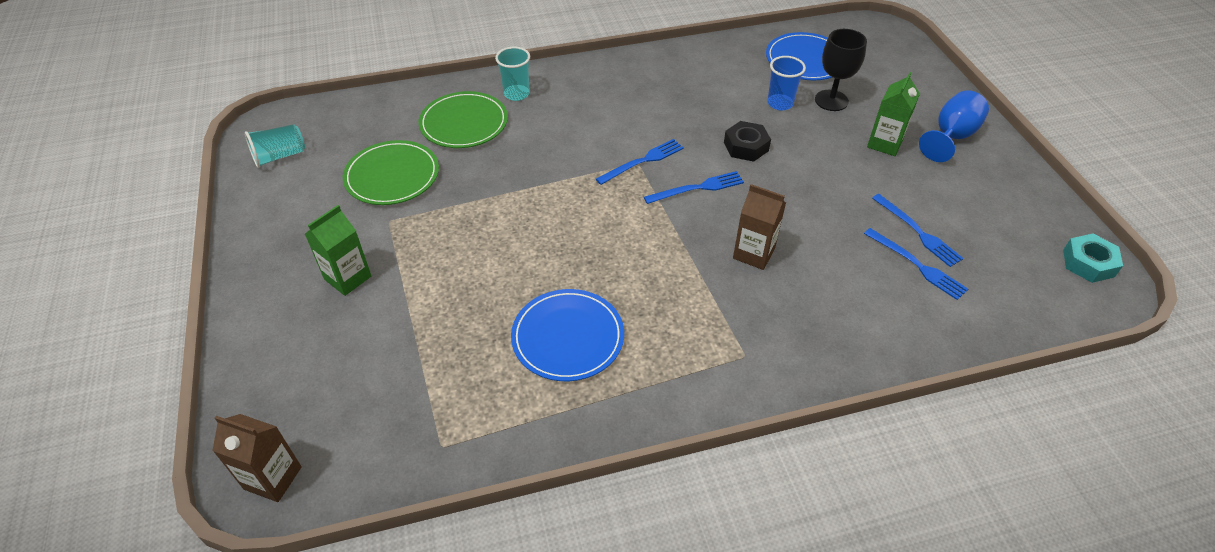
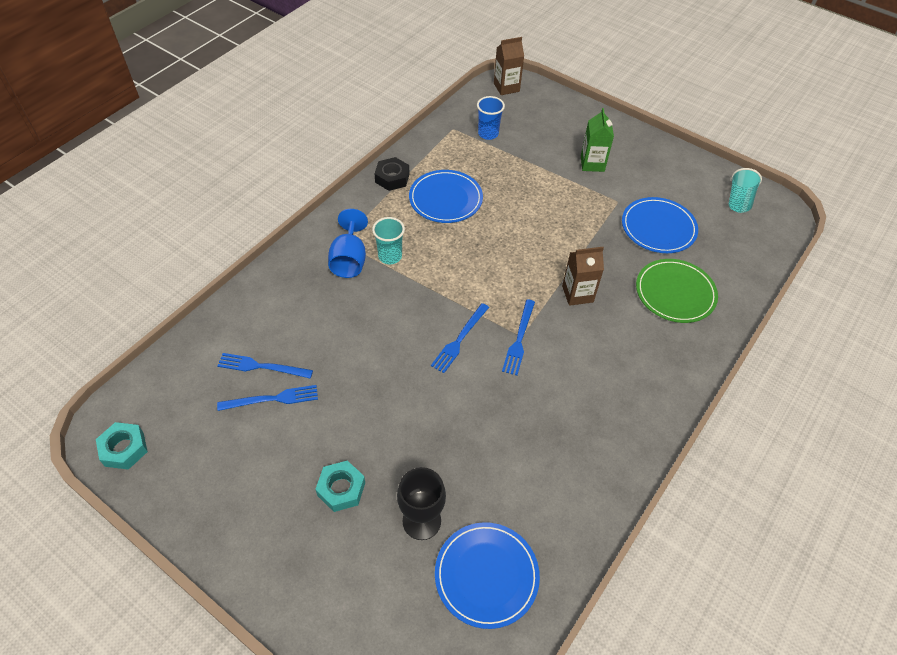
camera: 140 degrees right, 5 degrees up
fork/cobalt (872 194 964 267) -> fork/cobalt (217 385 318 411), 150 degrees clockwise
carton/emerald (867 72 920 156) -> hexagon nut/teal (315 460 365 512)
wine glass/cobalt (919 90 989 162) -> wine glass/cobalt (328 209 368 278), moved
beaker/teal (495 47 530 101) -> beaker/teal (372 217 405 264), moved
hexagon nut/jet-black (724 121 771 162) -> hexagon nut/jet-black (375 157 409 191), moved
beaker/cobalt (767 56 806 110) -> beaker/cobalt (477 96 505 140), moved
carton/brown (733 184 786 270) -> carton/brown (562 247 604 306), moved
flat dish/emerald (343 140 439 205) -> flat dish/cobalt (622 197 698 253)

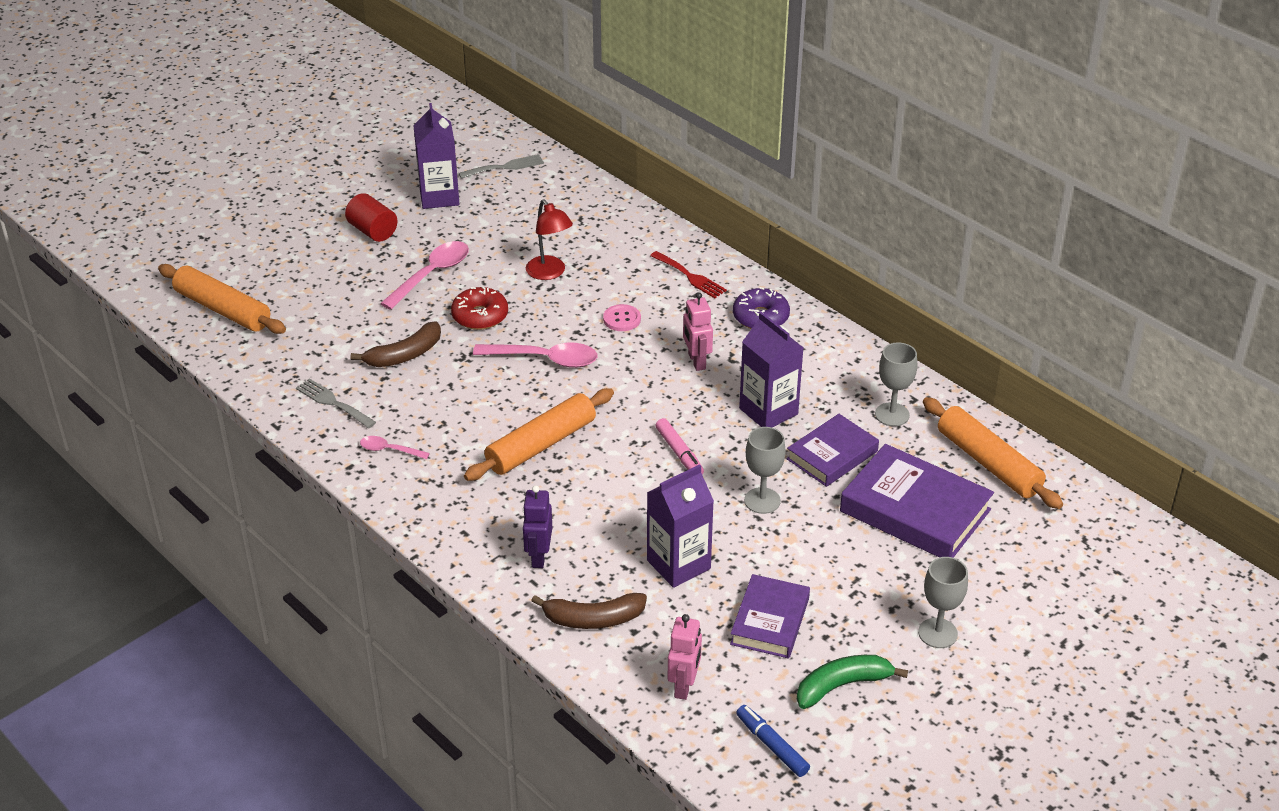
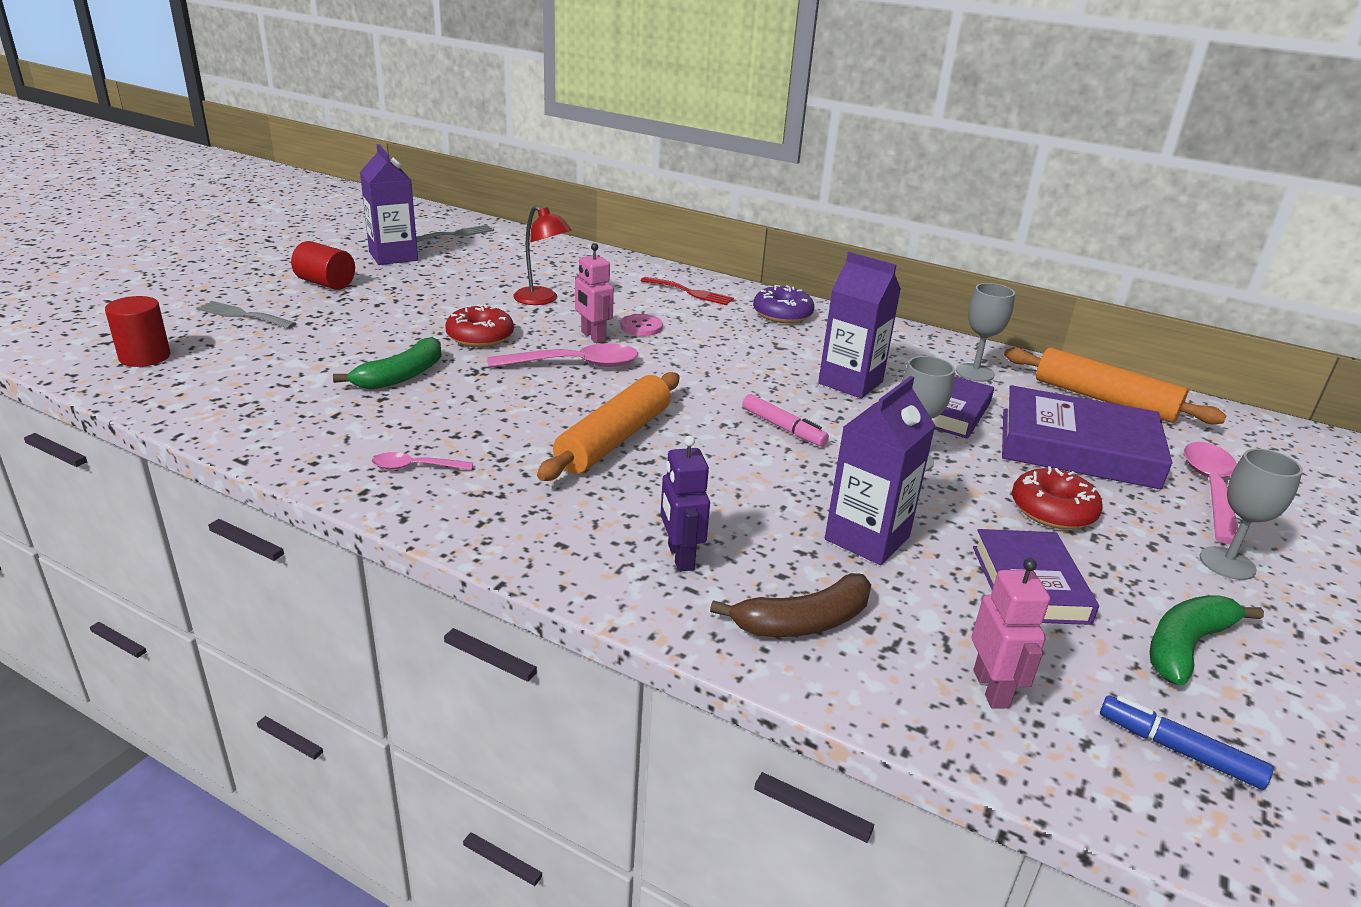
camera: 20 degrees left, 10 degrees down
rolling pin/bright orange (158 264 286 334) -> cylinder/scarlet (105 296 170 367)
fork/grey (296 378 376 428) -> fork/grey (196 301 296 329), moved
banana/brown (350 321 441 367) -> banana/emerald (333 337 442 389)
toy robot/rosy (683 292 713 371) -> toy robot/rosy (575 243 614 344), moved
none -> glazed donut/scarlet (1012 466 1103 530)
spoon/rosy (380 241 469 310) -> spoon/rosy (1184 442 1238 544), moved

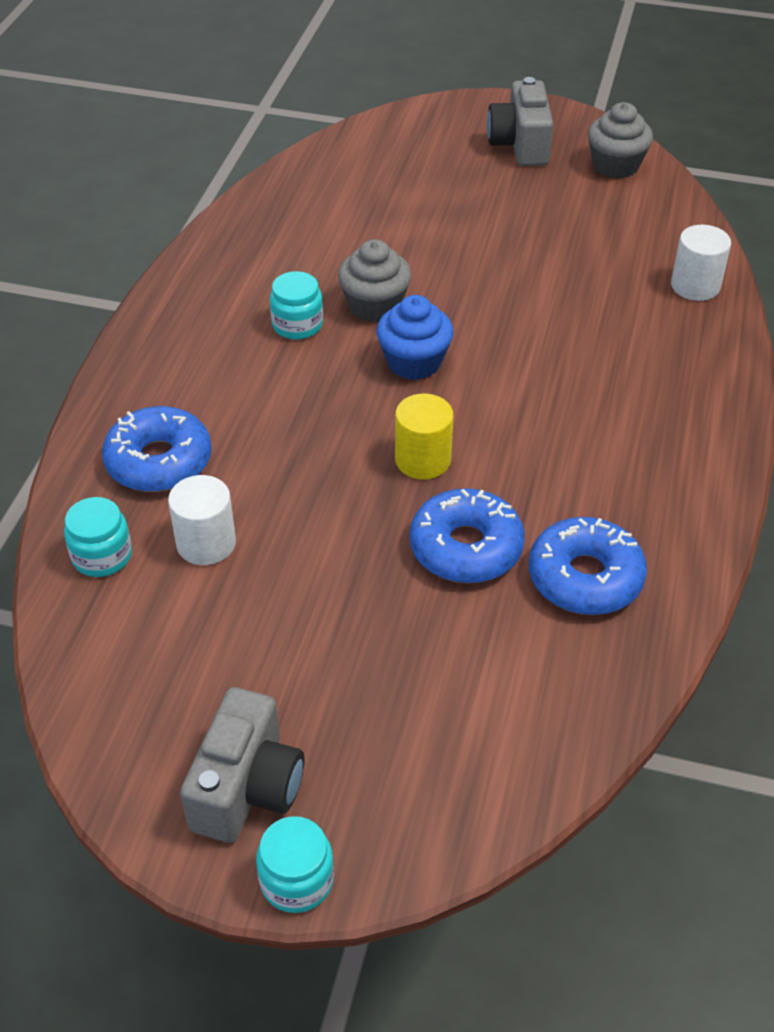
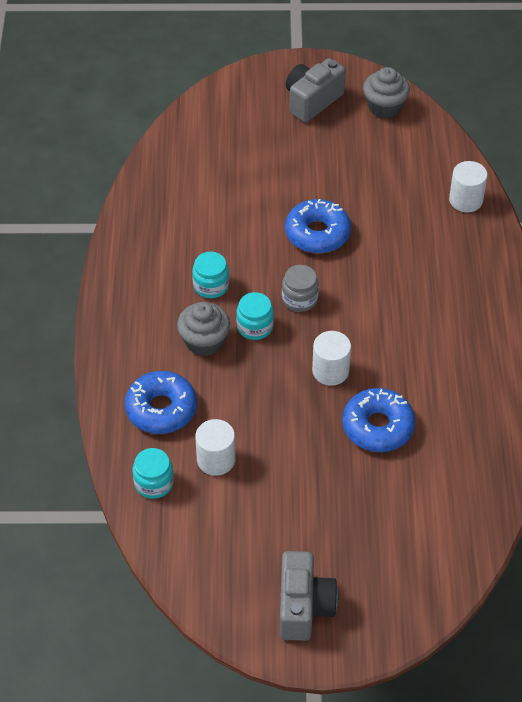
camera: 15 degrees left, 5 degrees up
cupcake/grey (338 239 412 322) -> cupcake/grey (177 302 230 356), moved
jam jar/teal (256 816 334 913) -> jam jar/teal (236 292 274 340), moved
cupcake/cobalt (377 295 453 380) -> jam jar/grey (282 265 319 312)
glazed donut/cobalt (529 517 647 615) -> glazed donut/cobalt (285 199 351 254), moved
camera/grey (487 77 553 166) -> camera/grey (286 58 346 123), 60 degrees clockwise
cylinder/yellow (395 394 454 479) -> cylinder/pure white (312 331 351 386)

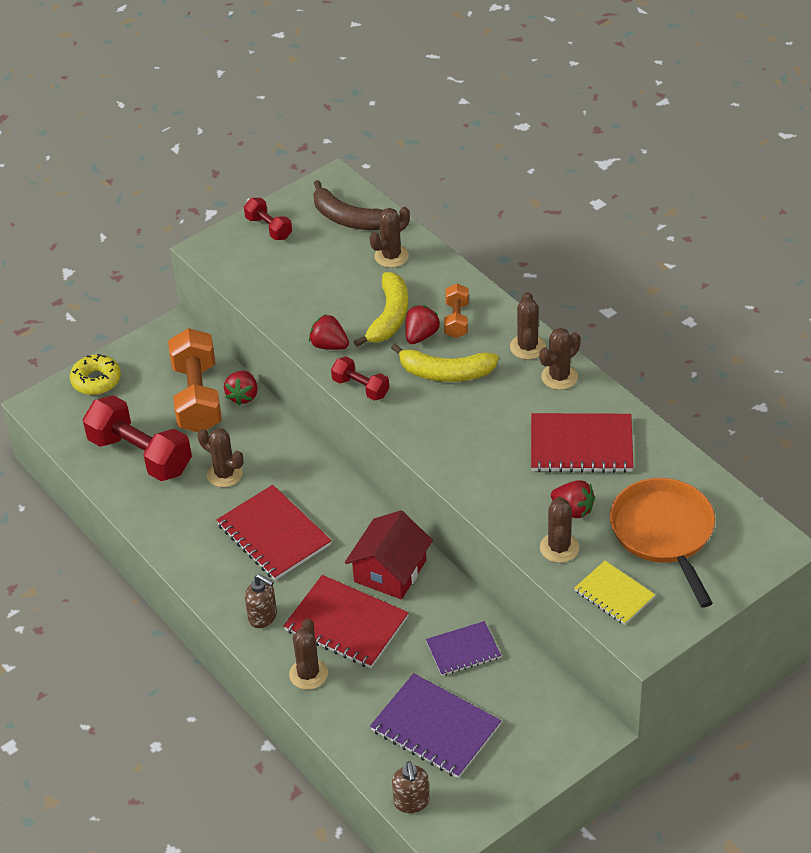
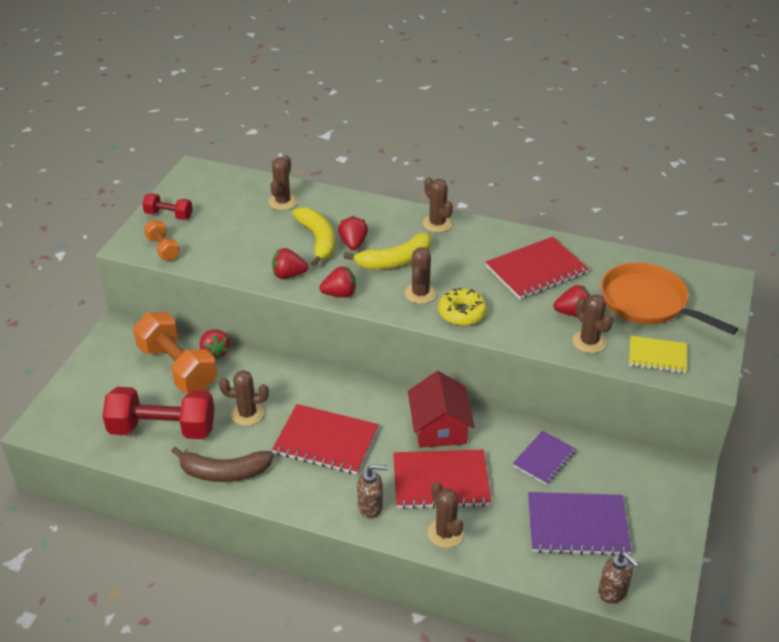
camera: 35 degrees left, 5 degrees down
dumbbell/bright orange (444 284 469 338) -> dumbbell/bright orange (144 220 180 261), moved
banana/brown (313 180 383 230) -> banana/brown (171 447 274 482), moved
dumbbell/scarlet (331 357 389 401) -> toy strawberry/scarlet (319 266 356 297)
saguaro cactus/brown (539 328 581 390) -> saguaro cactus/brown (405 247 437 304), moved
glazed donut/yellow (70 354 121 395) -> glazed donut/yellow (438 288 487 326), moved

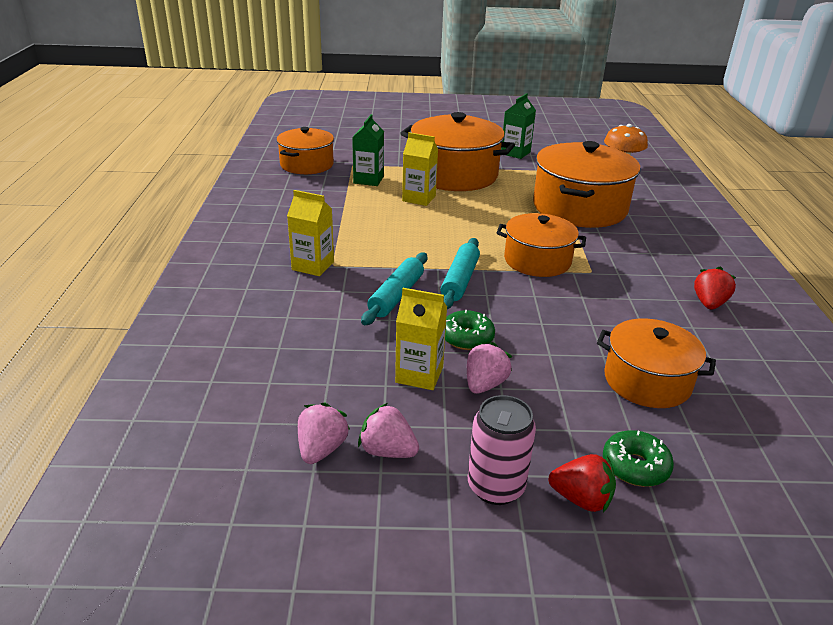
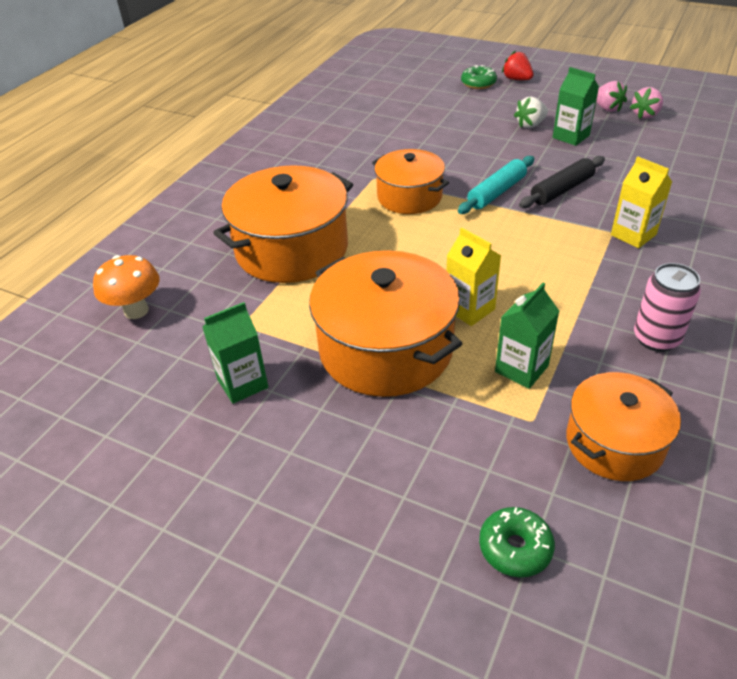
camera: 150 degrees left, 10 degrees up
glazed donut/emerald (445 310 495 350) -> glazed donut/emerald (479 507 555 577), moved
toy strawberry/rosy (467 342 512 394) -> toy strawberry/pure white (514 97 548 128)
rolling pin/teal (361 253 427 325) -> rolling pin/jet-black (519 156 605 208)
carton/yellow (395 288 447 390) -> carton/emerald (553 67 599 146)
tin/rosy (468 395 536 505) -> tin/rosy (634 263 701 352), moved
stockpot/bright orange (597 319 716 408) -> none
toy strawberry/scarlet (694 266 736 309) -> none

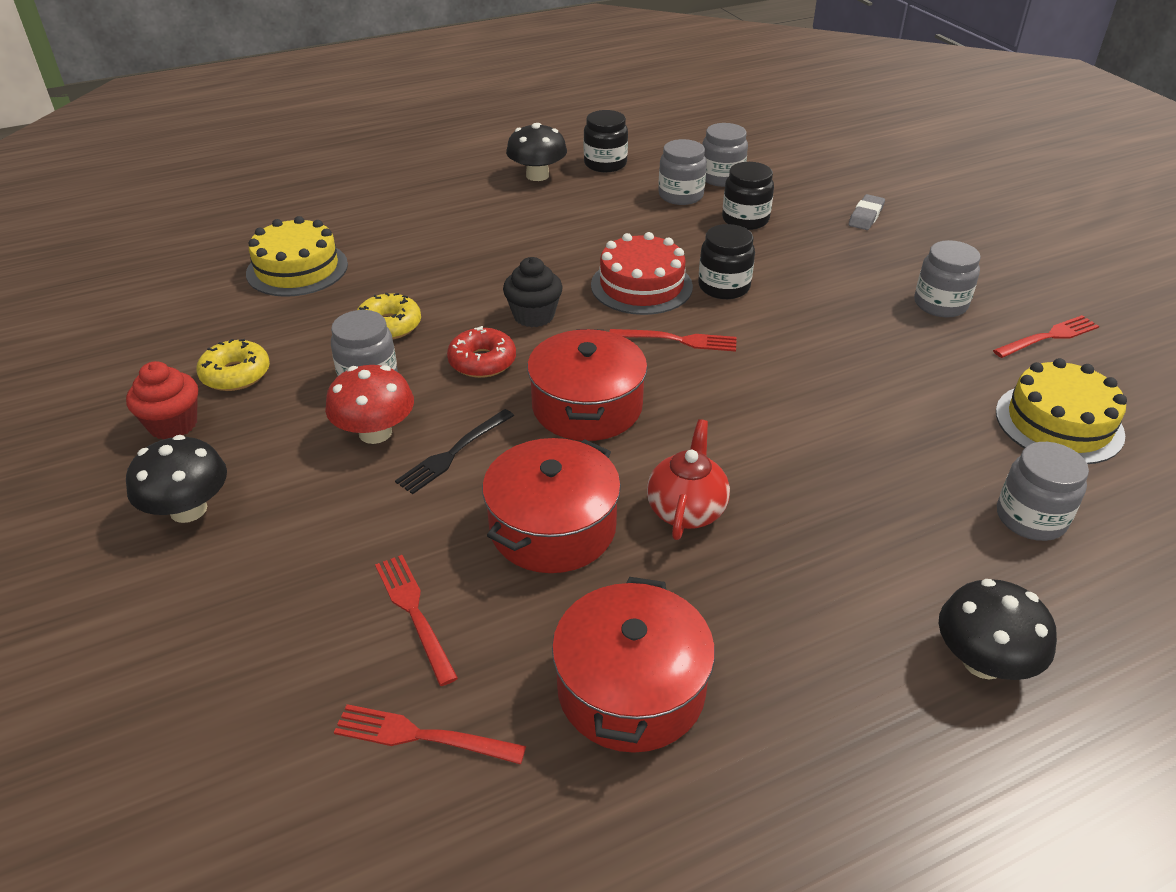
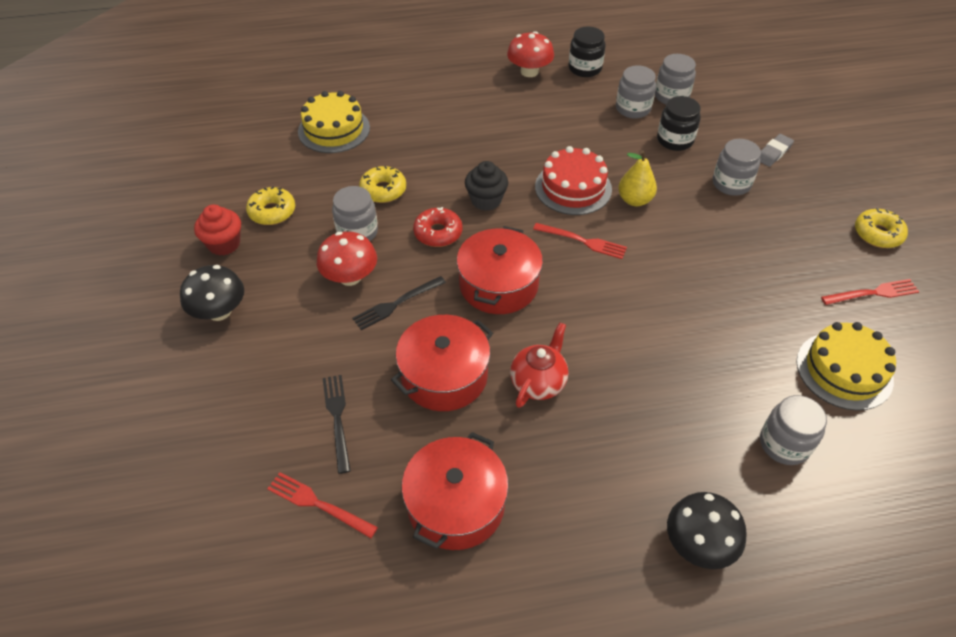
camera: 15 degrees right, 10 degrees up
fork/scarlet (375 555 458 686) -> fork/jet-black (323 375 351 474)
toadstool/jet-black (506 123 567 181) -> toadstool/scarlet (507 31 554 77)
jam jar/jet-black (698 224 755 299) -> toy pear/yellow (618 150 657 206)
jam jar/grey (914 240 981 318) -> jam jar/grey (713 139 761 196), moved
none -> glazed donut/yellow (855 208 908 248)

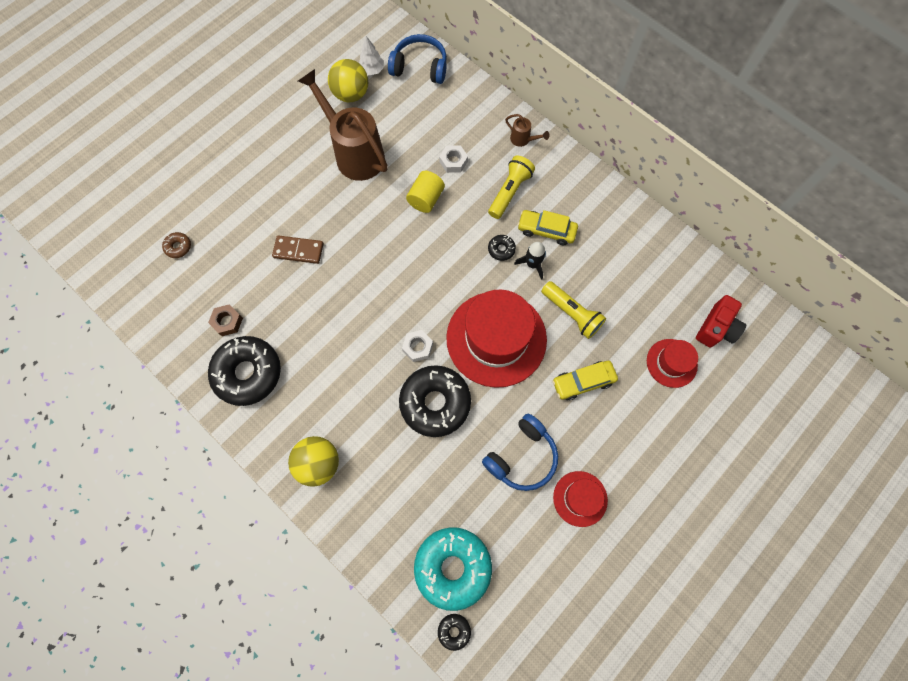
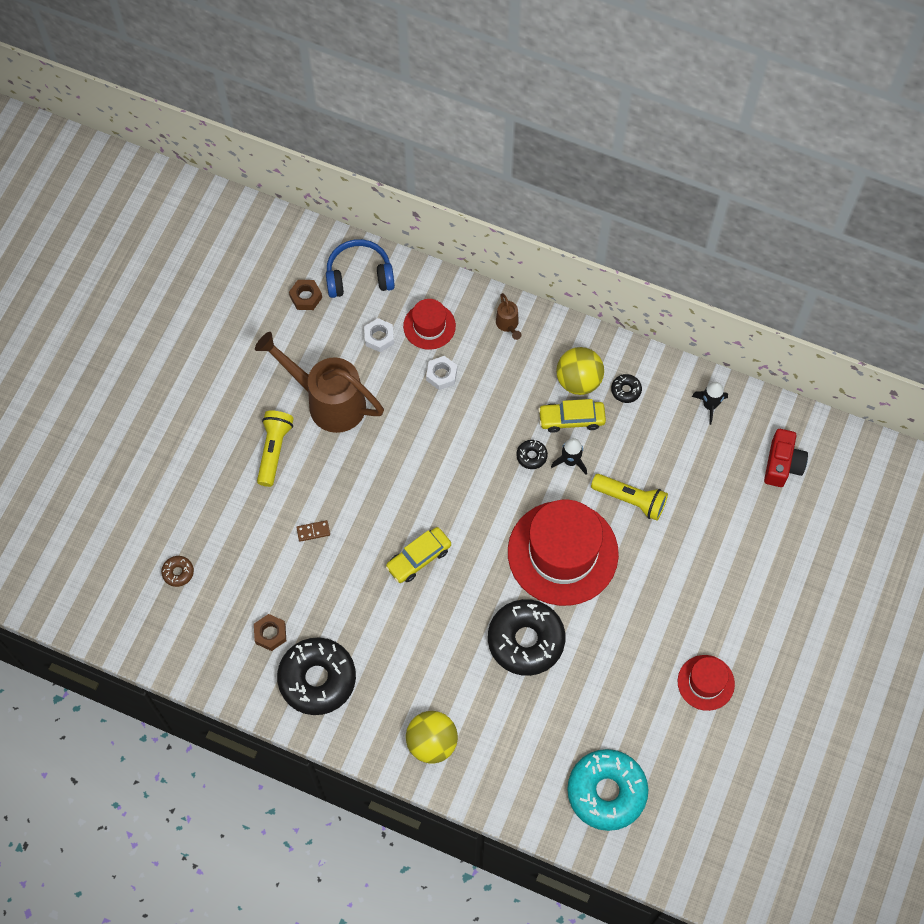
camera: 20 degrees left, 5 degrees down
torch/yellow (488 155 535 219) -> torch/yellow (257 410 294 487), moved
fir tree/pure white (359 36 384 75) -> hexagon nut/brown (289 280 322 310)
domino/brown (272 235 323 264) -> domino/brown (296 520 330 542), x0.59
hexagon nut/pure white (402 330 433 362) -> hexagon nut/pure white (364 318 394 352), moved
automobile/yellow (552 361 618 400) -> automobile/yellow (385 527 451 583), moved
tall hat/scarlet (647 339 698 388) -> tall hat/scarlet (403 299 456 350), moved
sprinkling can/brown (505 114 550 147) -> sprinkling can/brown (496 293 522 340), 60 degrees clockwise
ball/yellow (328 59 368 103) -> ball/yellow (556 347 604 395), moved
glazed donut/jet-black (438 614 471 651) -> glazed donut/jet-black (611 374 642 403), moved
none -> rocket/jet-black (692 382 728 425)
cylinder/yellow (406 171 445 213) -> none
headphones/cobalt (482 414 558 491) -> none

